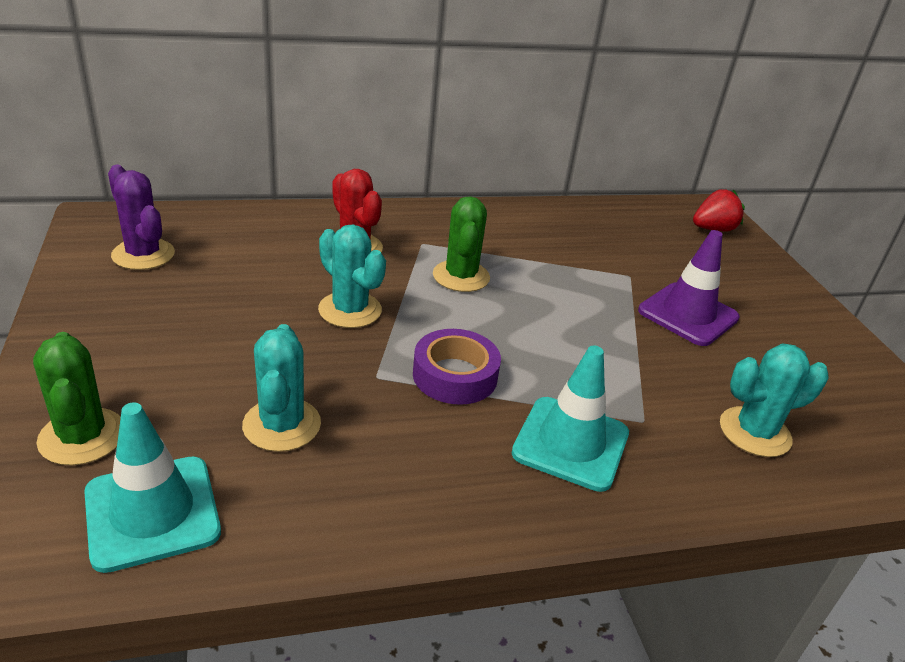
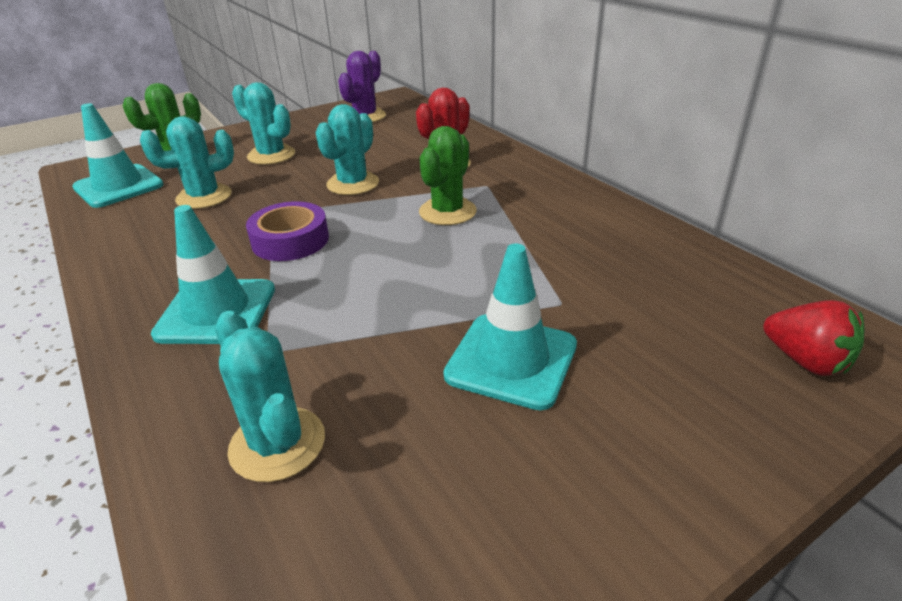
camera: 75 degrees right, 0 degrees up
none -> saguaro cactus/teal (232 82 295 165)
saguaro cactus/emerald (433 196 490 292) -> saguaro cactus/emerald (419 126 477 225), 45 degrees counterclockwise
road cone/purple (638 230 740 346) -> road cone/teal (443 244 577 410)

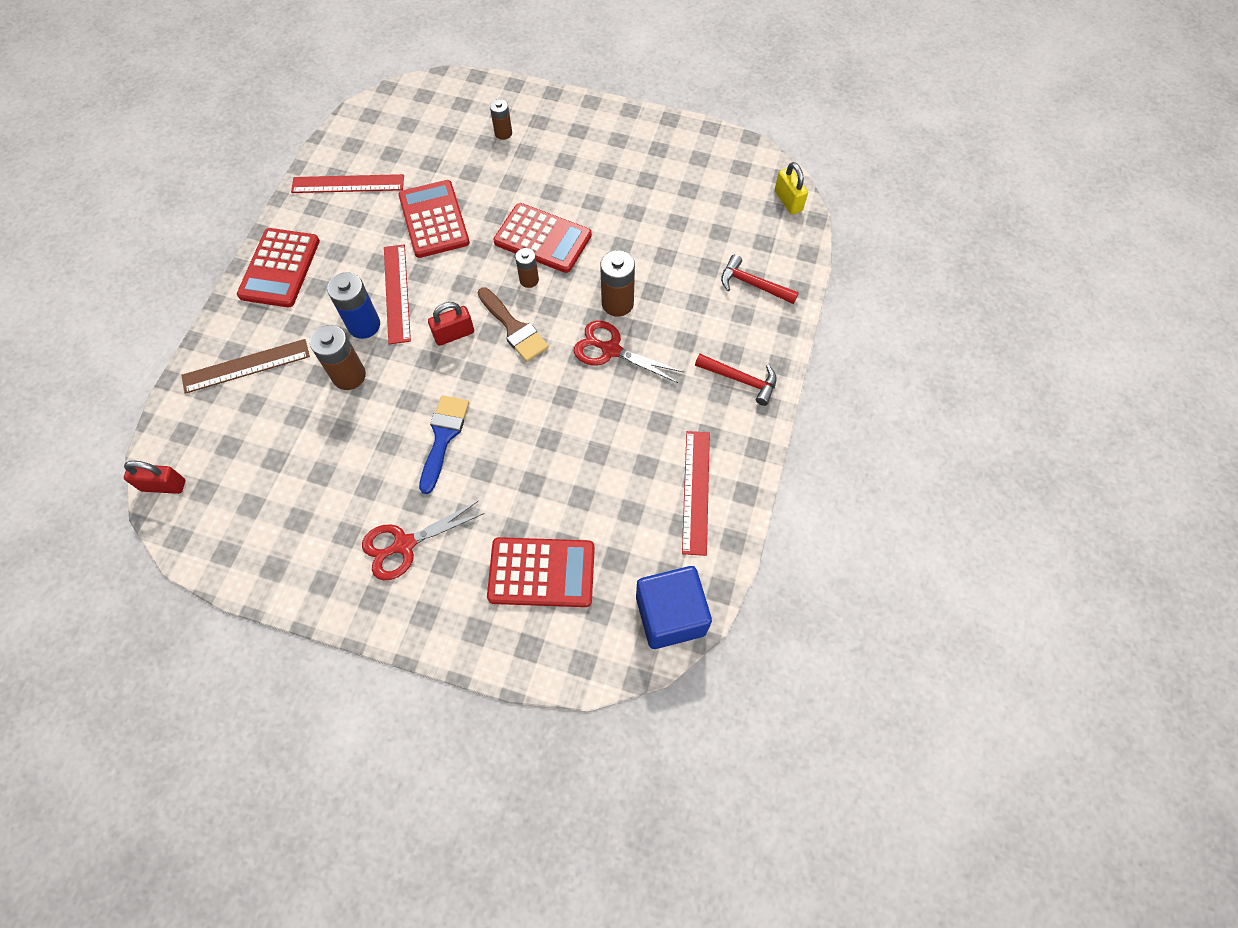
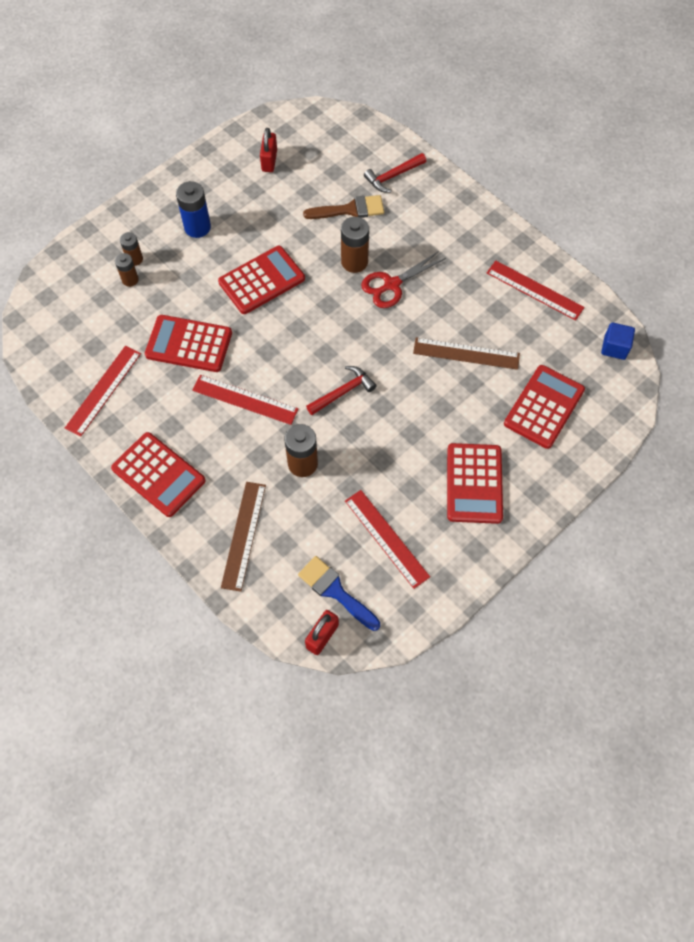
camera: 60 degrees left, 0 degrees up
power cell/brown (515 248 539 288) -> power cell/brown (115 253 139 287), moved
power cell/cobalt (327 272 380 339) -> power cell/cobalt (176 181 211 238), moved
lock/scarlet (428 302 474 346) -> lock/scarlet (260 128 277 172), moved
paintbrush/cobalt (419 395 469 494) -> paintbrush/cobalt (298 556 380 631), moved
paintbrush/brown (478 287 549 362) -> paintbrush/brown (303 195 384 219), moved
claw hammer/scarlet (695 354 777 406) -> claw hammer/scarlet (306 366 376 415), moved
none -> measuring stick/scarlet (345 490 430 589)
none -> measuring stick/brown (413 337 520 370)
pair of scissors/scarlet (362 501 485 580) -> calculator/scarlet (447 443 503 524)
solid cube/cobalt (636 566 712 649) -> solid cube/cobalt (601 322 635 360), x0.57
lock/yellow (775 162 808 215) -> none

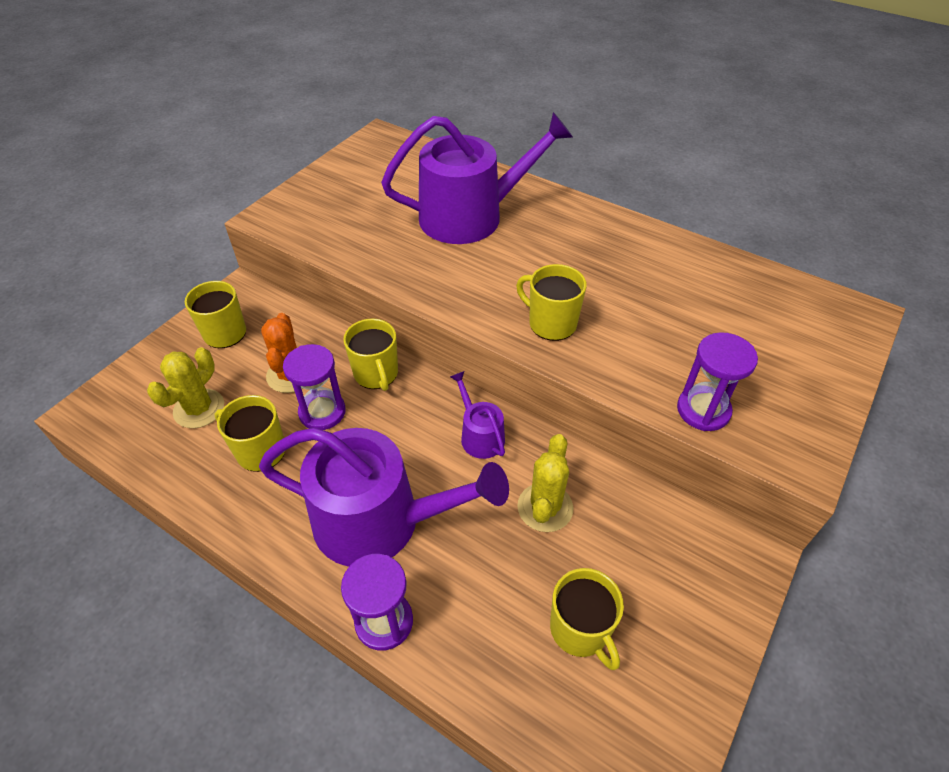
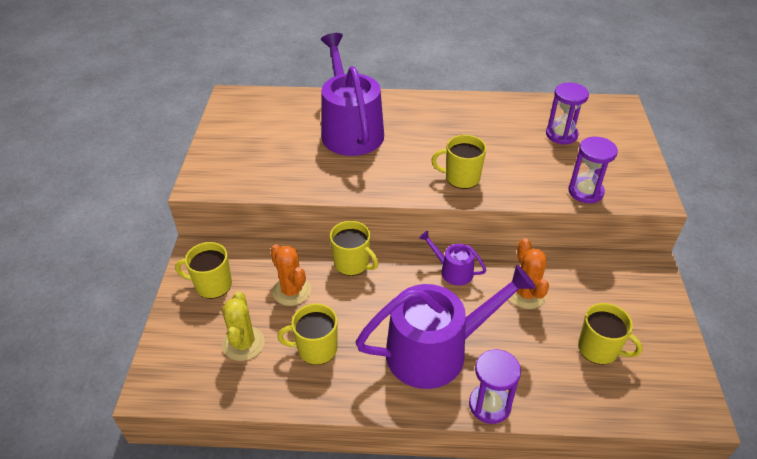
camera: 30 degrees left, 5 degrees down
sprinkling can/purple (381 112 573 244) -> sprinkling can/purple (321 33 384 156), 60 degrees counterclockwise
saguaro cactus/yellow (517 434 573 532) -> saguaro cactus/bright orange (509 238 549 309)
sandglass/purple (283 344 346 430) -> sandglass/purple (546 82 589 145), moved

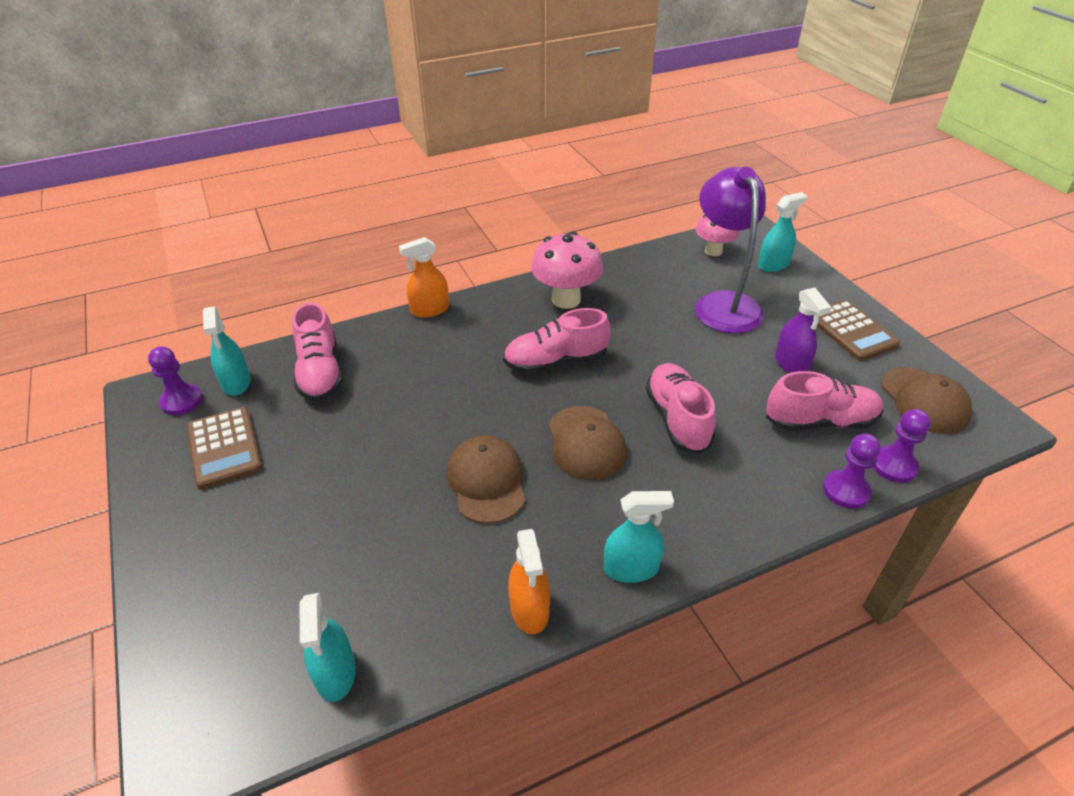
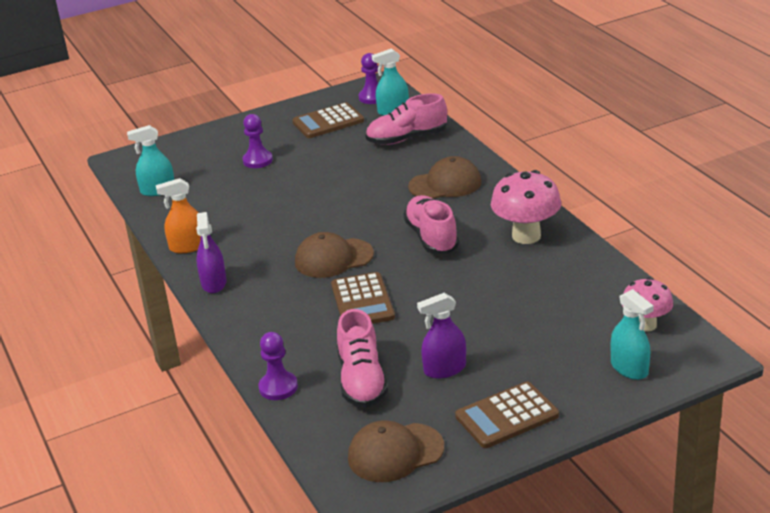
camera: 90 degrees right, 10 degrees down
spray bottle/teal (604 491 674 583) -> spray bottle/purple (196 212 226 293)
chess pawn/purple (873 409 931 483) -> chess pawn/purple (243 114 273 168), moved
lace-up shoe/rosy (646 363 716 454) -> calculator/brown (331 272 395 324)
peaked cap/brown (447 435 526 524) -> peaked cap/brown (408 156 482 199), moved
spray bottle/bright orange (399 237 449 318) -> none
lamp/purple (695 167 766 334) -> none

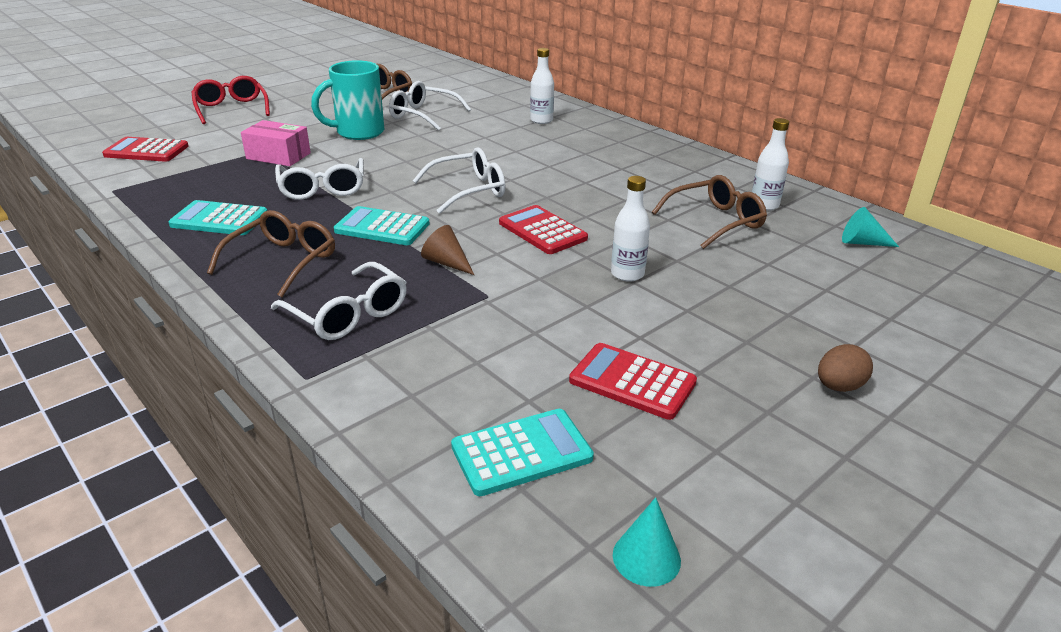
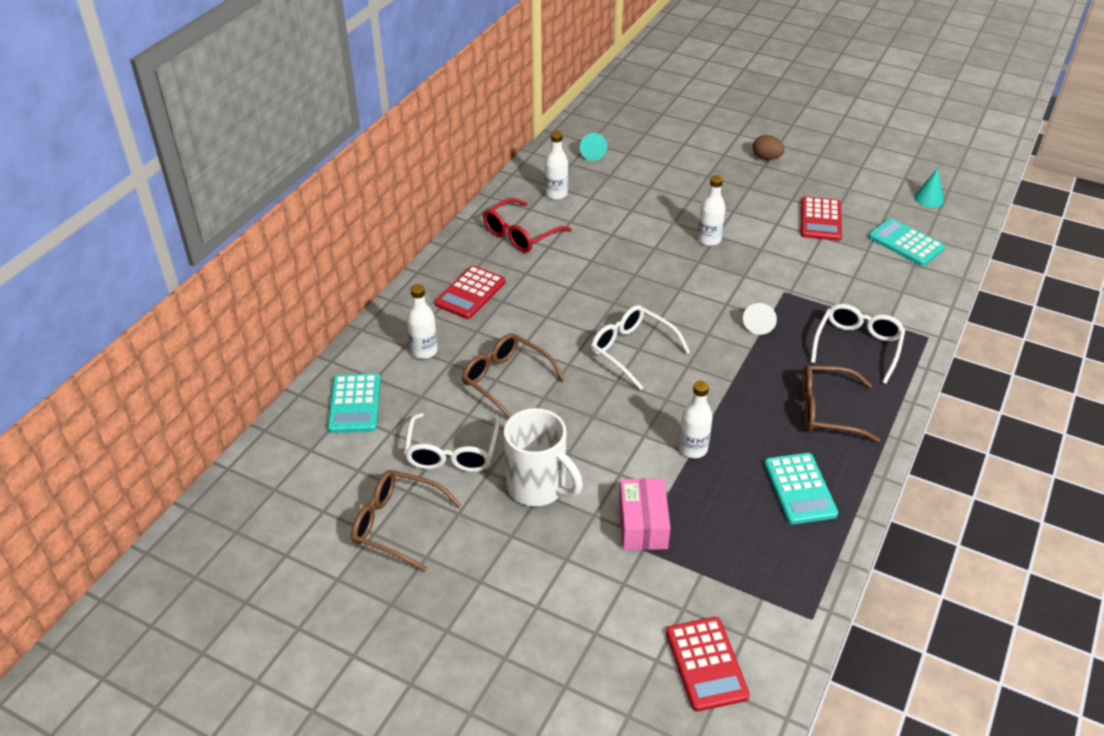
camera: 110 degrees left, 10 degrees up
calculator/teal (334 206 430 245) -> calculator/teal (328 373 381 433), moved
calculator/scarlet (499 205 588 254) -> calculator/scarlet (435 265 505 319), moved
glasses/brown (652 175 767 249) -> glasses/brown (462 333 565 418), moved
glasses/scarlet (192 76 270 124) -> glasses/scarlet (483 198 571 252), moved
tea mug/teal (311 60 384 140) -> tea mug/pure white (504 408 583 506)
glasses/pure white (275 158 364 200) -> flask/pure white (679 381 713 458)
cone/brown (421 225 474 275) -> cone/pure white (743 303 777 335)

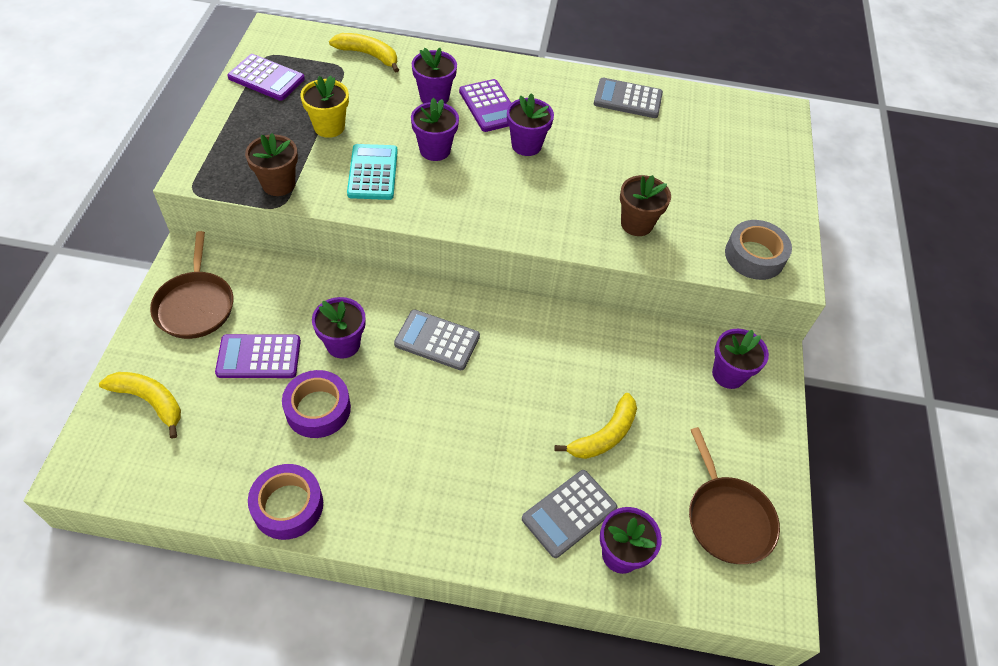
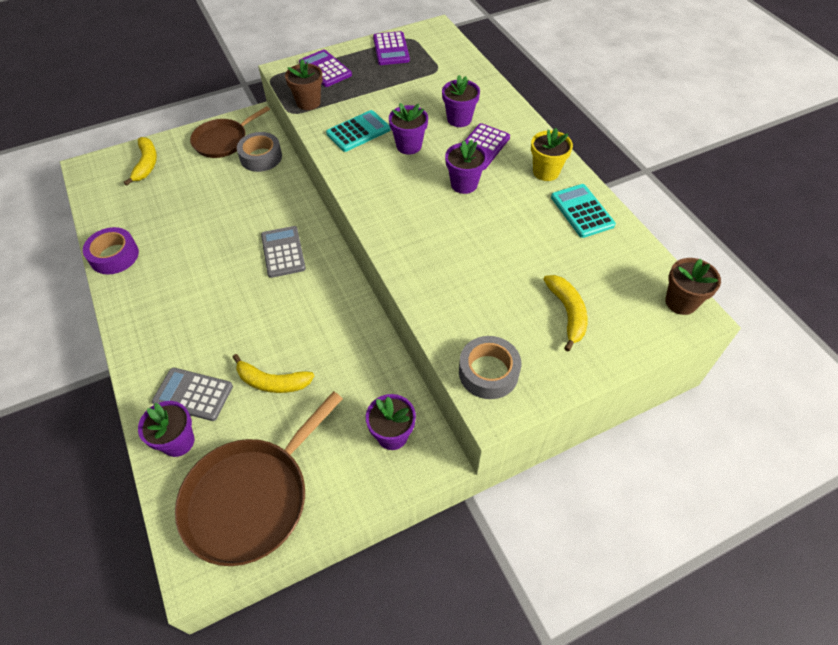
camera: 60 degrees right, 0 degrees up
skillet/brown (689 427 780 564) -> skillet/brown (175 391 343 566), x1.55
none -> sticky tape/grey (237 132 282 172)
calculator/purple (215 334 301 378) -> calculator/purple (299 49 352 87), moved
potted plant/yellow (300 75 349 138) -> potted plant/yellow (531 128 573 181), moved
banana/yellow (329 33 399 73) -> banana/yellow (543 275 588 351), moved
calculator/grey (594 78 663 118) -> calculator/teal (551 184 616 238)
potted plant/brown (620 175 671 236) -> potted plant/brown (665 258 721 315), moved
sticky tape/purple (282 370 351 438) -> none
potted plant/purple (312 297 365 359) -> none

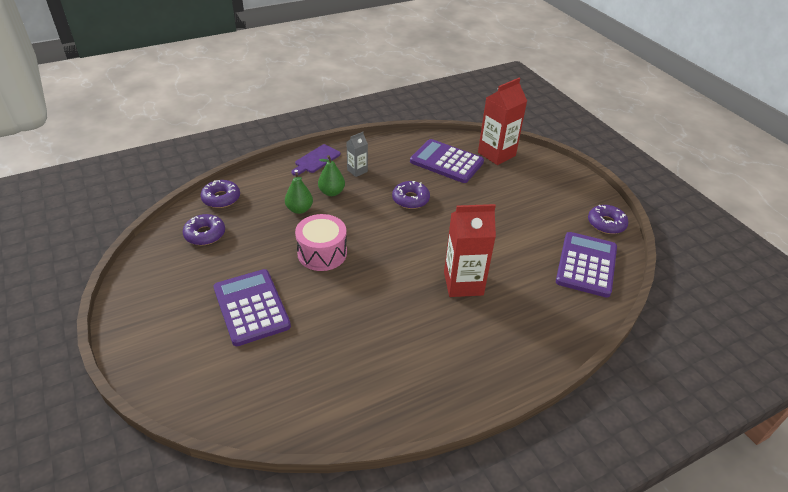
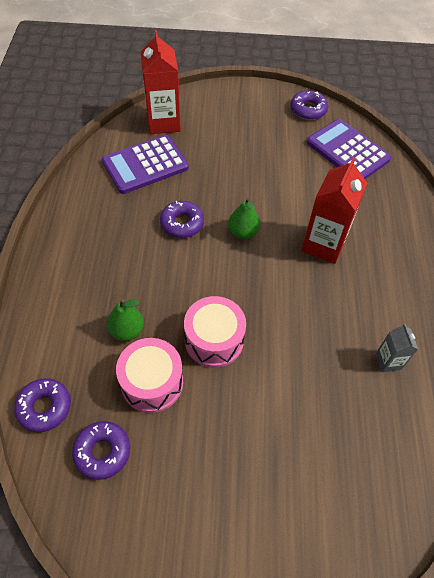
camera: 60 degrees left, 15 degrees up
none -> drum/rosy (116 338 183 413)
toy pear/emerald (318 155 345 196) -> toy pear/emerald (228 198 260 239), moved
carton/grey (347 132 368 177) -> carton/grey (376 323 418 372), moved
calculator/purple (213 269 291 346) -> none
cutting board/purple (291 144 341 176) -> none

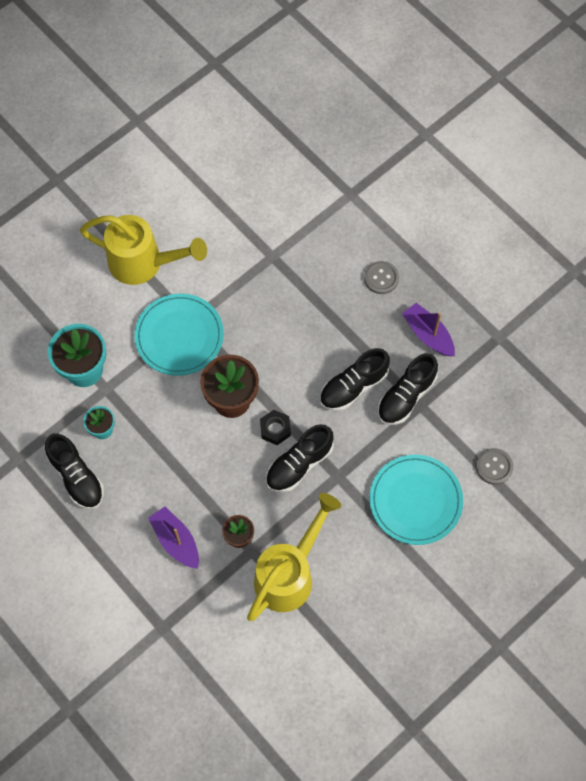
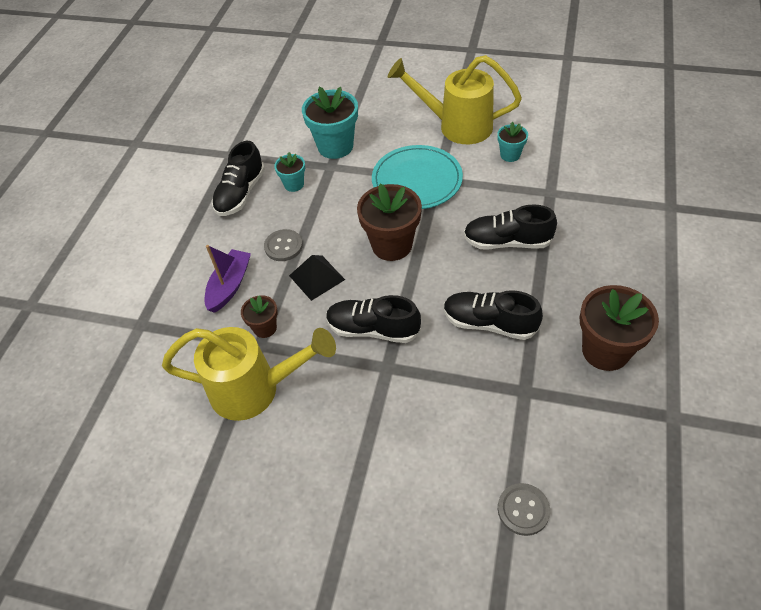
camera: 60 degrees right, 15 degrees down
button/grey (364 261 399 294) -> button/grey (264 229 303 261), moved
none -> pyramid shape/jet-black (289 255 345 301)
sprinkling can/yellow (80 215 207 285) -> sprinkling can/yellow (388 55 522 144), 120 degrees clockwise
lace-up shoe/jet-black (378 353 438 425) -> lace-up shoe/jet-black (463 205 557 250), moved
none -> potted plant/teal (497 122 528 162)
boat/purple (402 303 455 356) -> potted plant/brown (580 285 659 371)
hexagon nut/jet-black (260 410 291 445) -> none
flat dish/teal (370 454 463 545) -> none

